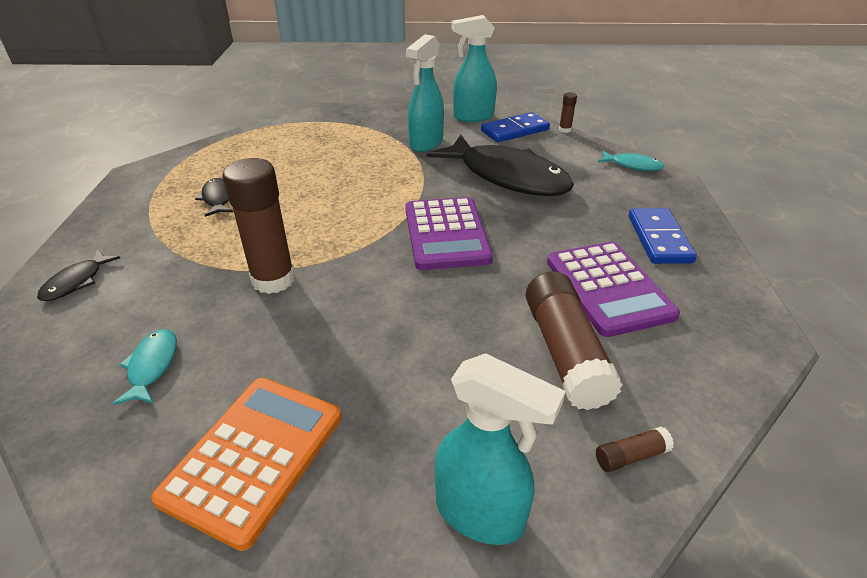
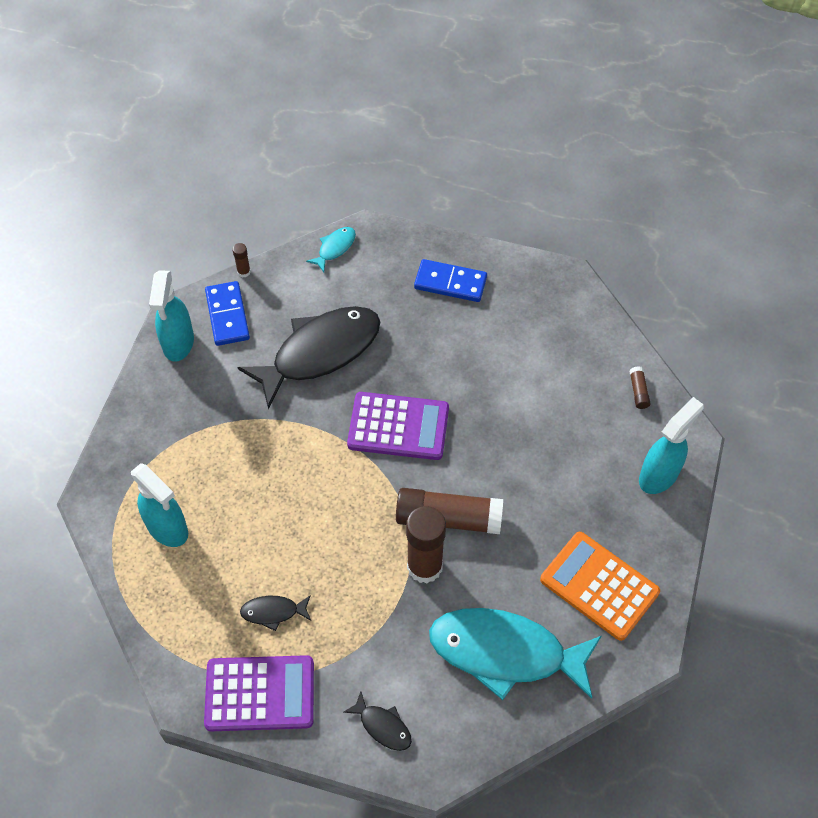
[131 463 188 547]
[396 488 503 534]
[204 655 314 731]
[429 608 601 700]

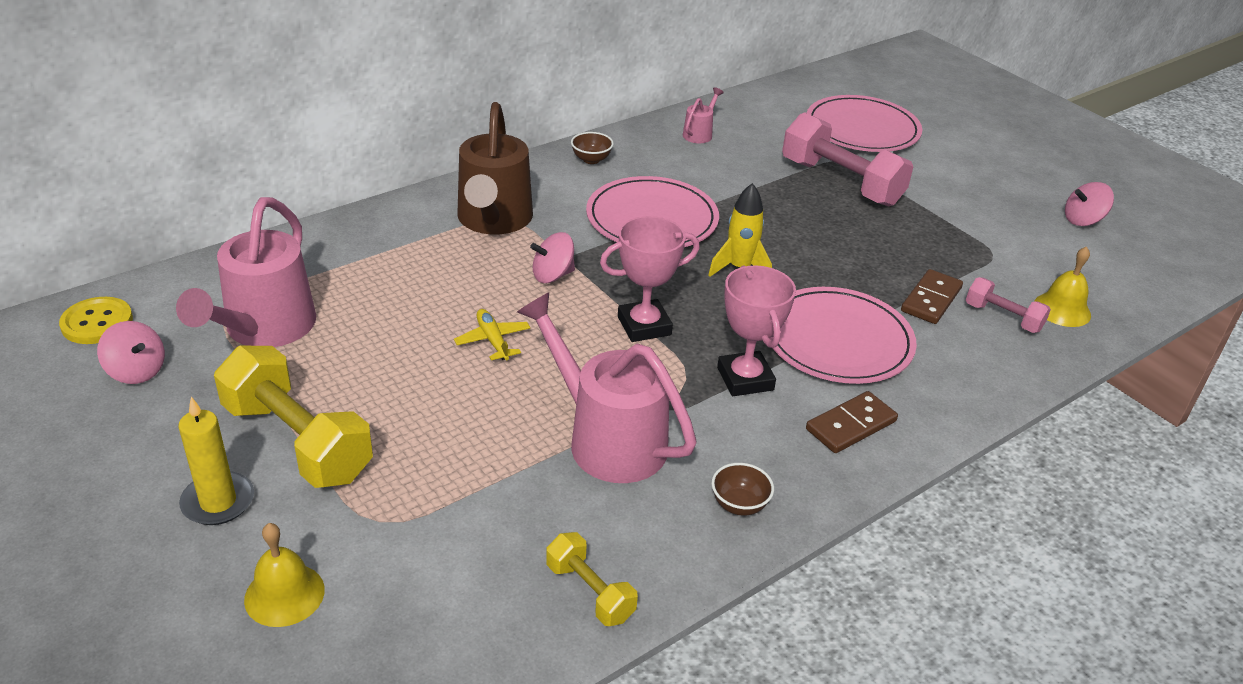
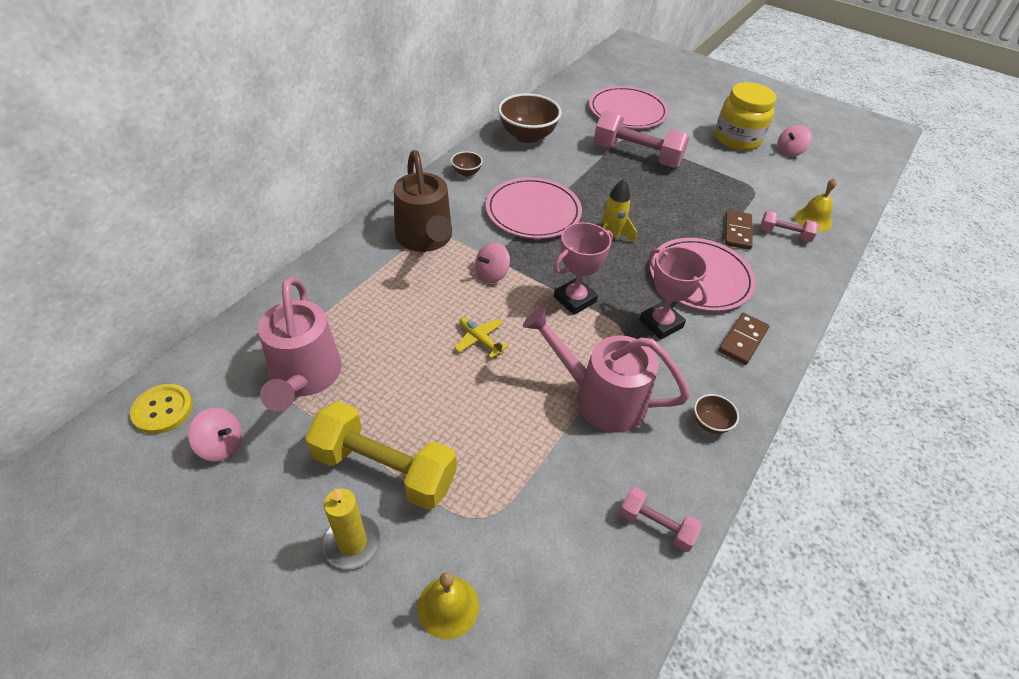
[715 82 777 151]
[498 93 562 143]
[619 487 702 552]

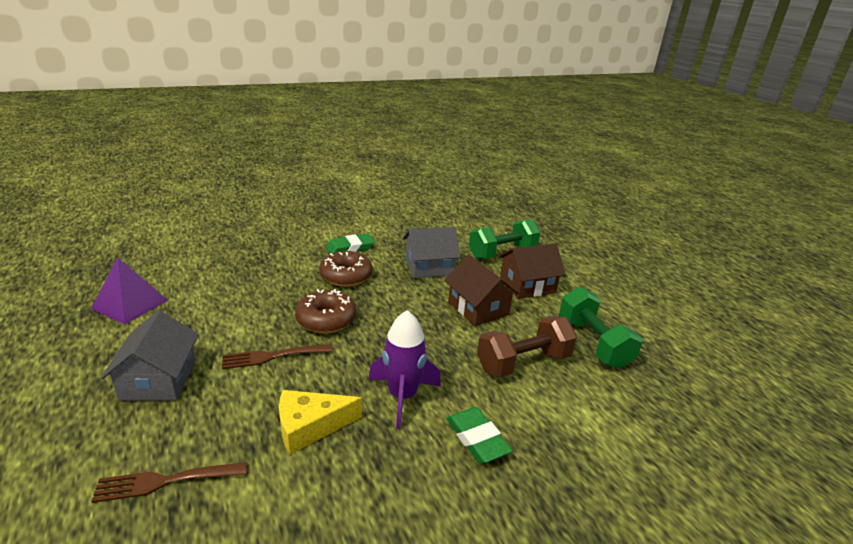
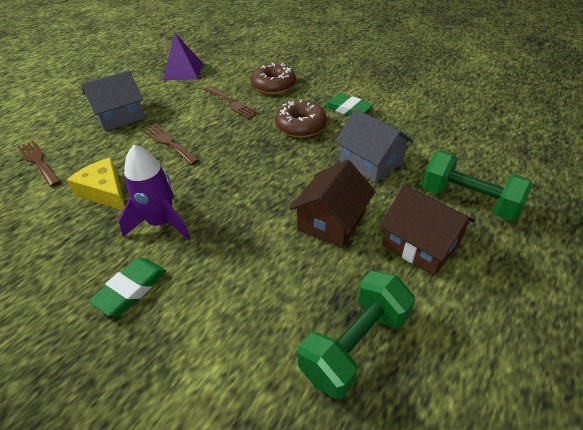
[477 316 577 378] (first image)
[204 86 259 119]
[251 63 296 94]

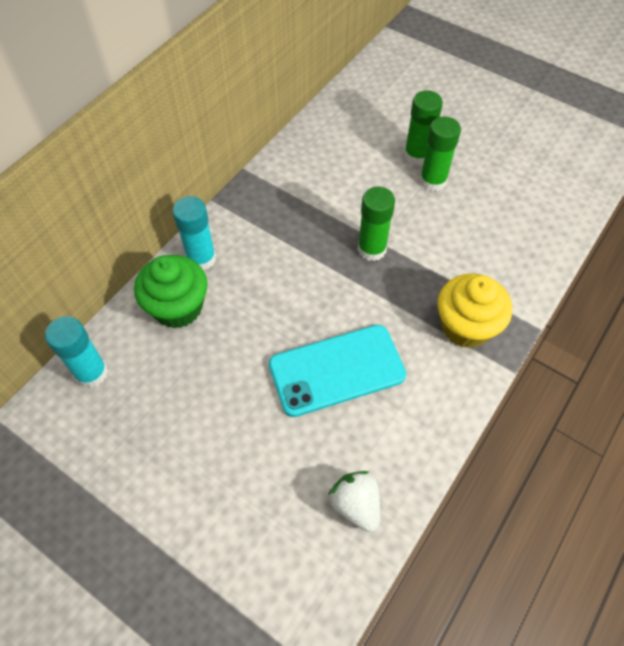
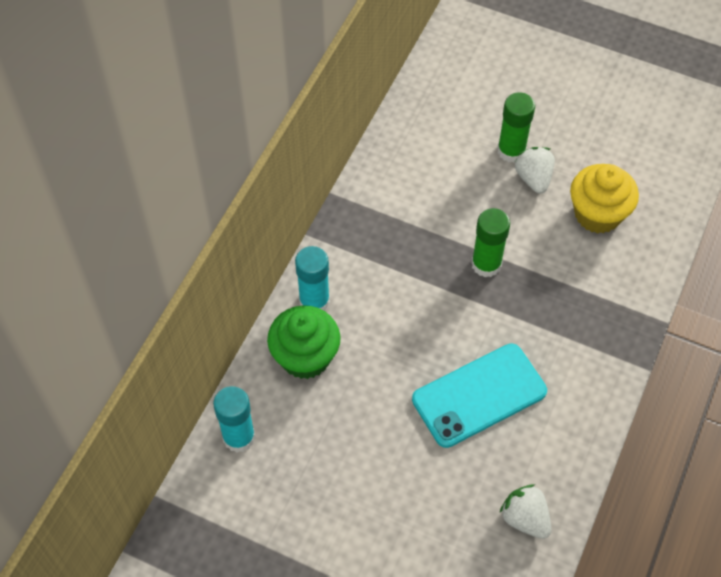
[570 164 639 234]
[515 147 555 194]

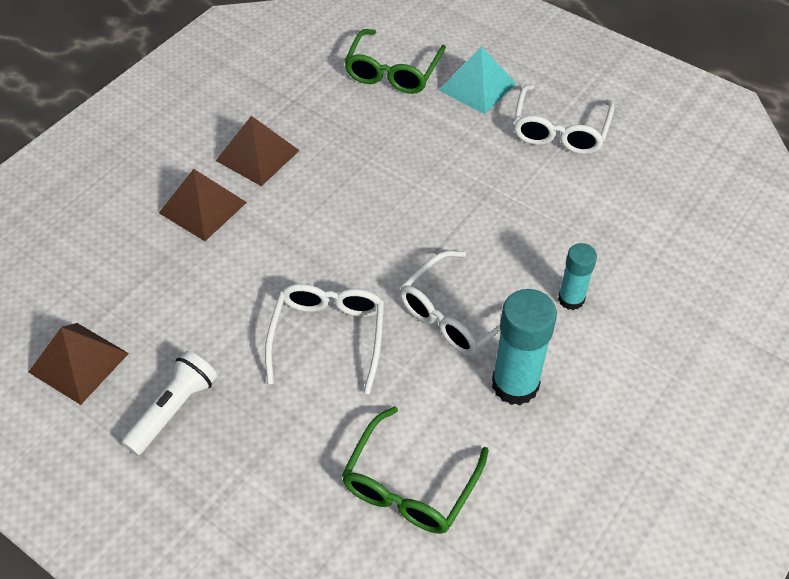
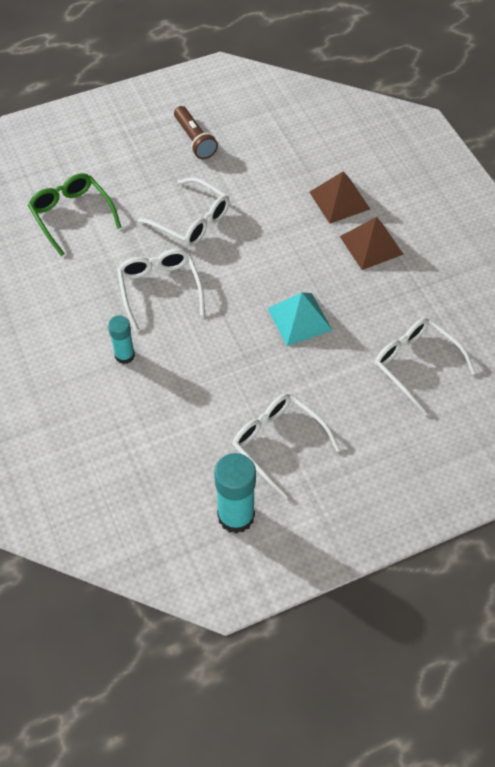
[28 323 129 405] (first image)
[267 292 332 346]
[214 453 256 534]
[174 106 218 159]
[374 318 476 415]

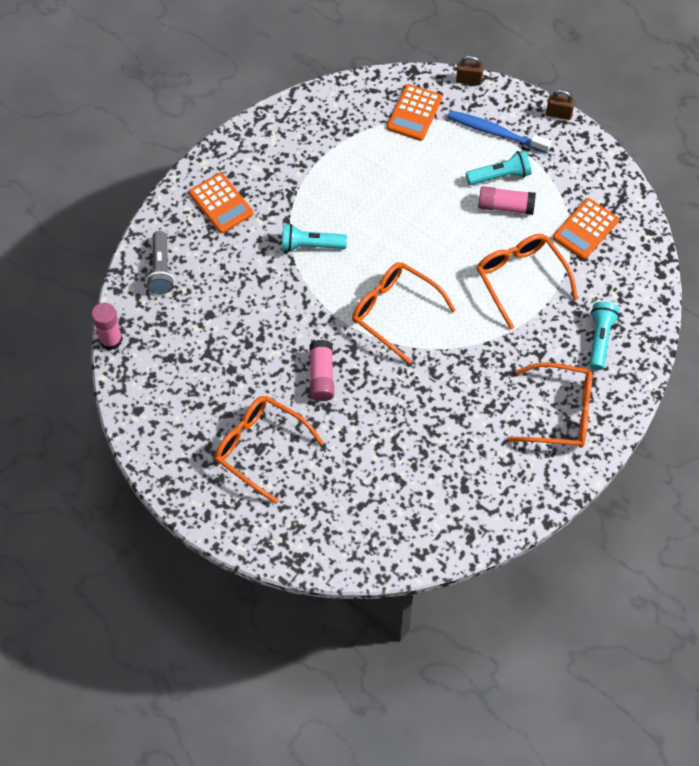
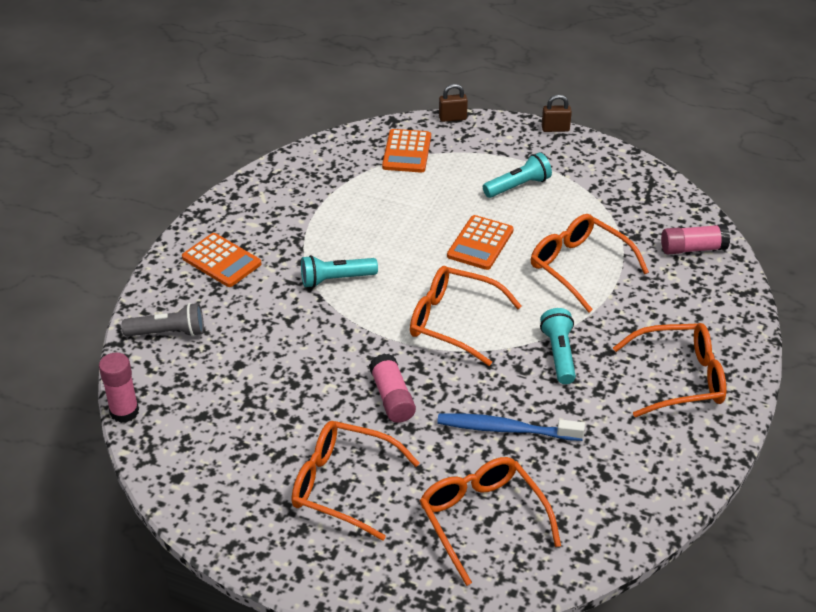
[420 457 561 586]
[437 413 585 441]
[661 224 730 255]
[447 215 514 270]
[540 308 576 384]
[122 303 204 337]

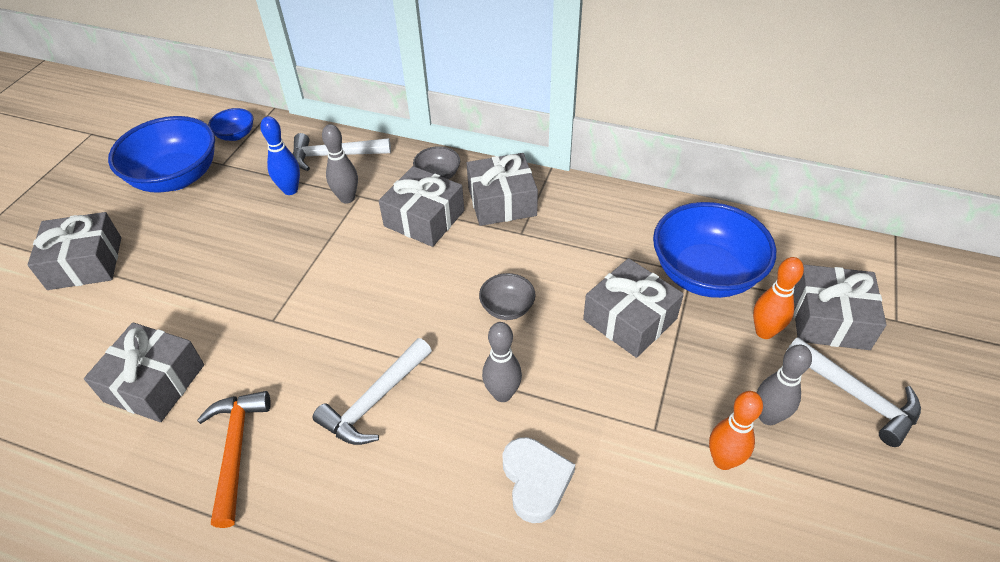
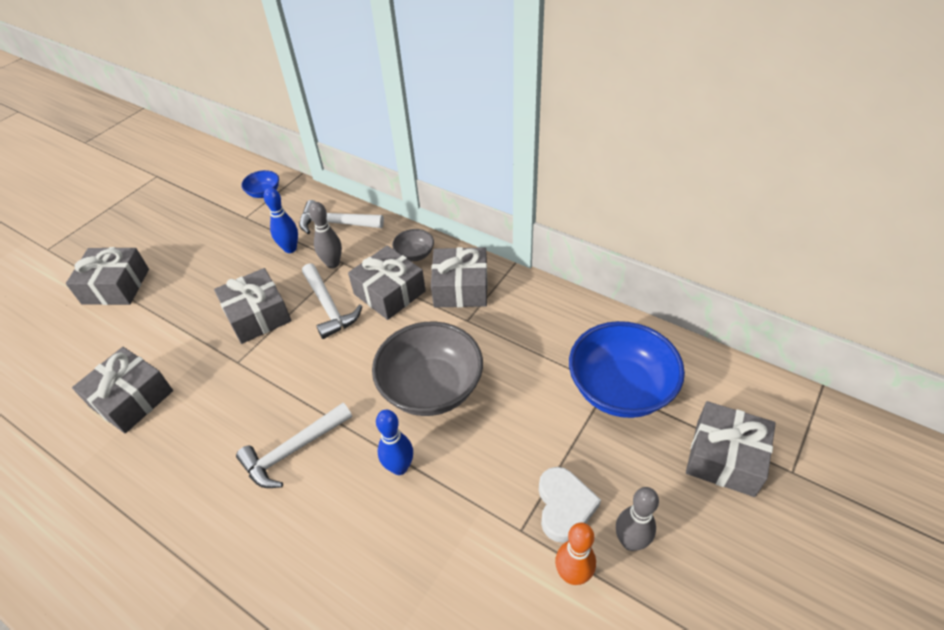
[108 116 215 192] (first image)
[197 391 271 528] (first image)
[753 257 804 339] (first image)
[539 467 601 543]
[214 268 291 344]
[302 263 362 339]
[376 410 413 475]
[372 321 483 416]

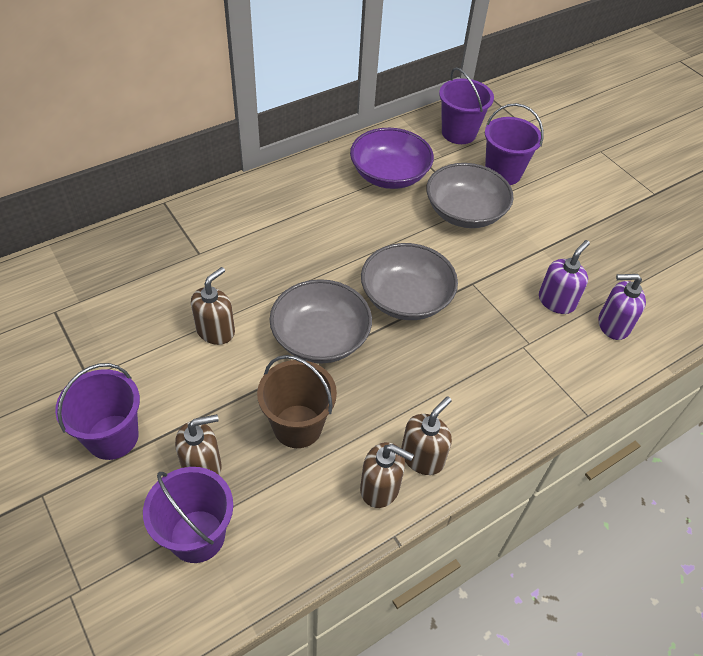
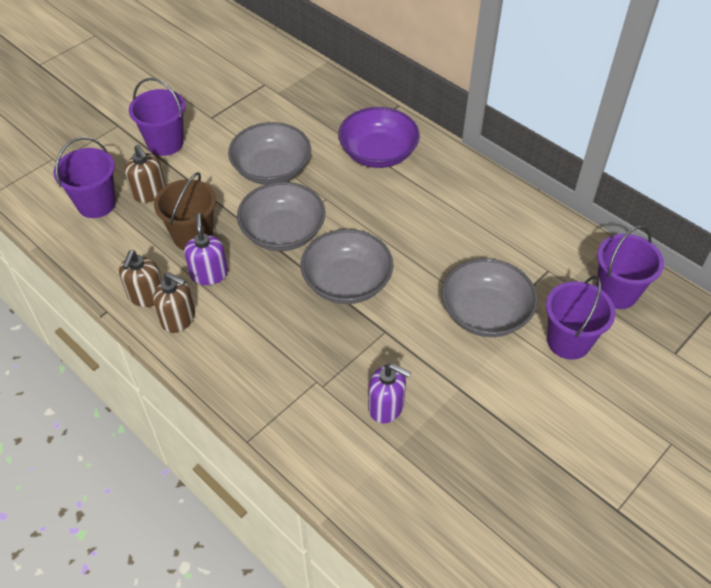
[338 107 420 168]
[184 213 228 285]
[228 122 311 185]

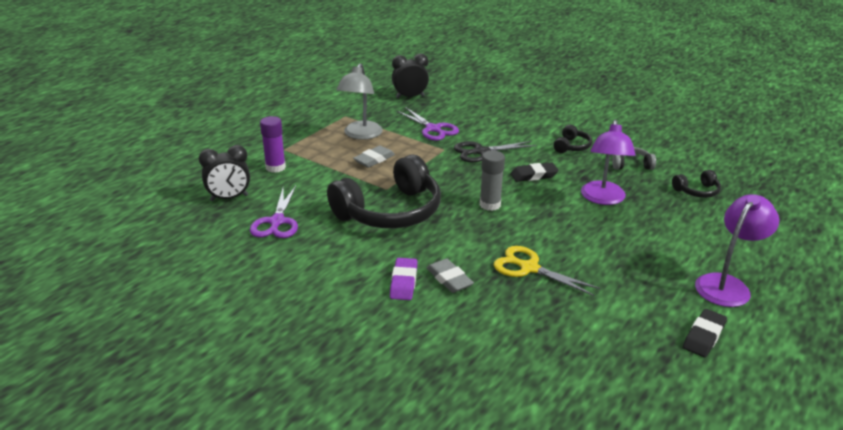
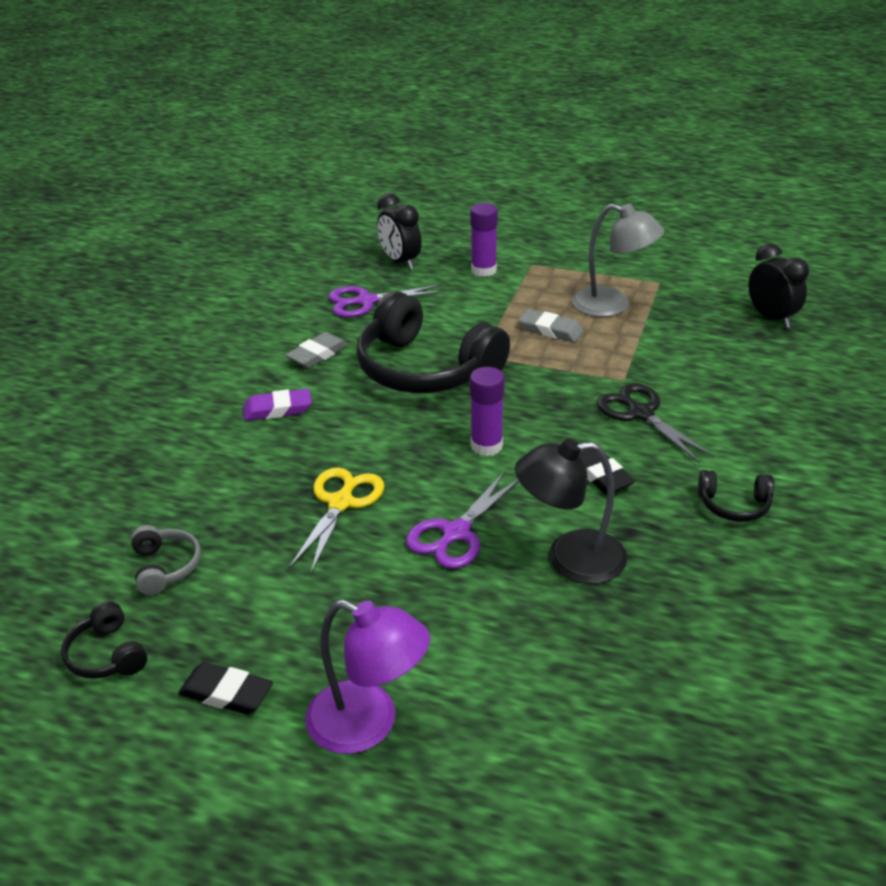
[406 471 519 569]
[286 332 348 368]
[131 525 201 595]
[61 601 147 679]
[470 367 504 456]
[515 438 627 584]
[572 204 664 317]

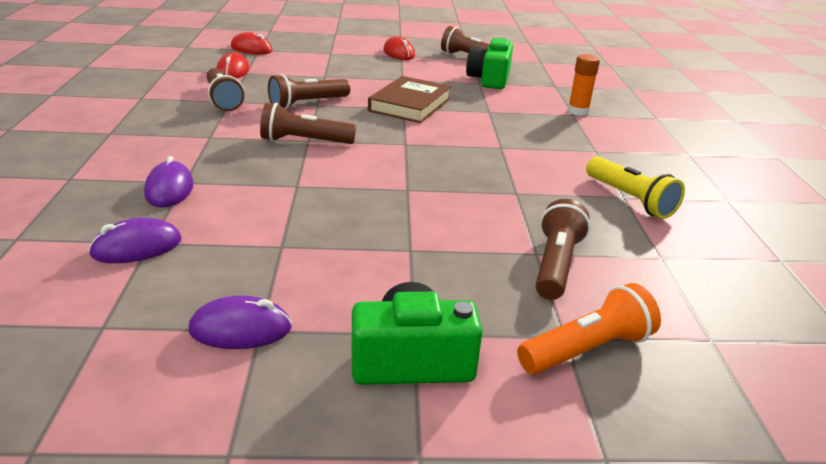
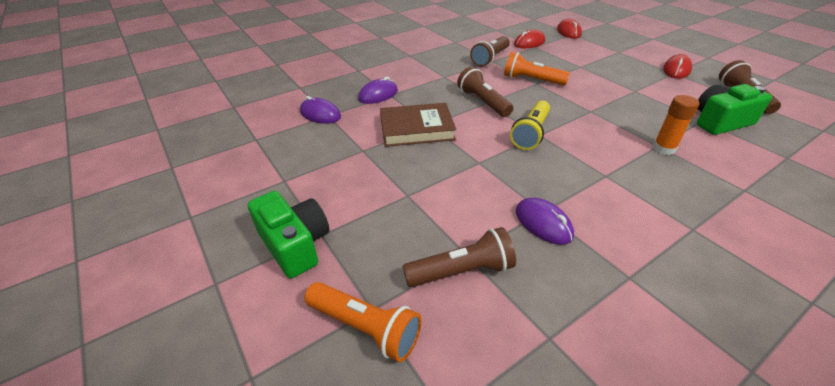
[516 198 574 245]
[380 103 456 147]
[653 95 699 155]
[510 100 550 150]
[504 52 570 86]

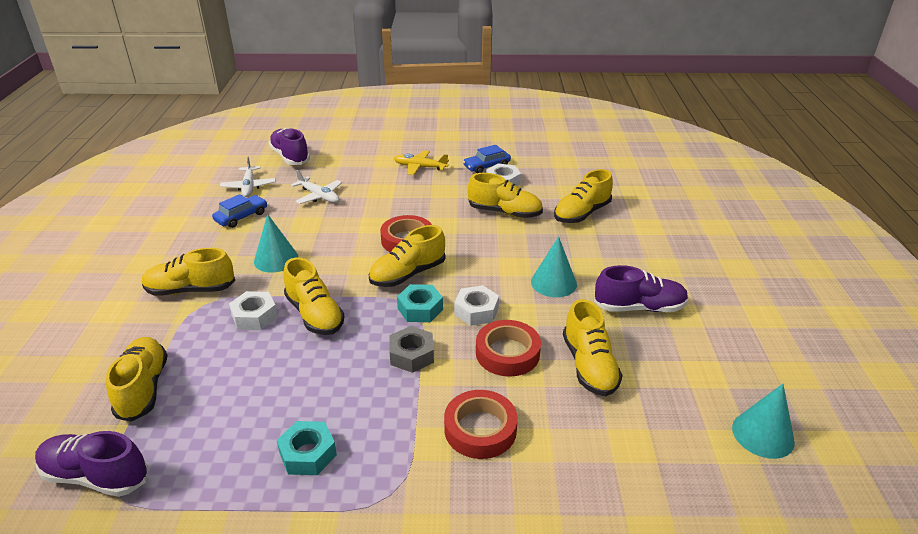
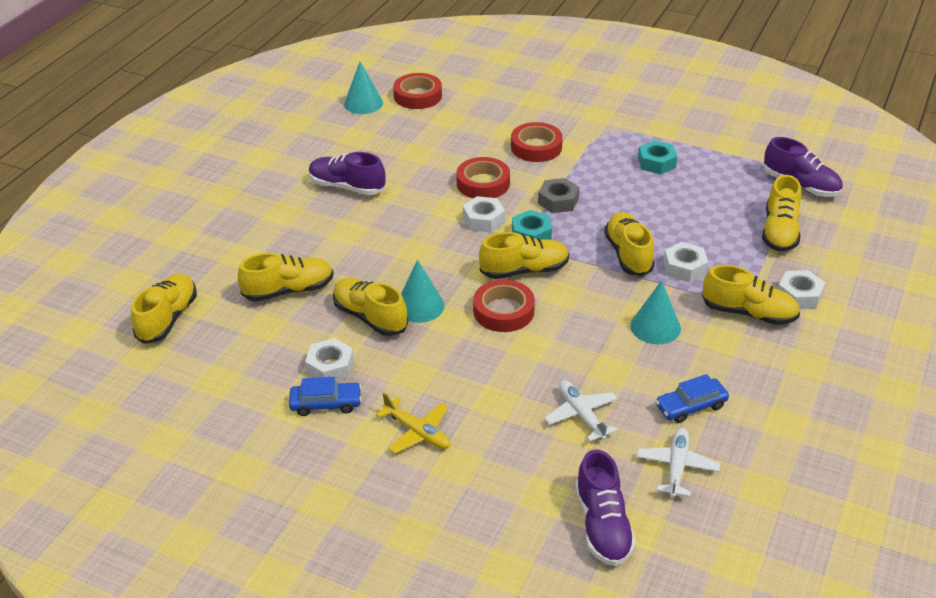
[393 73 442 109]
[778 270 825 309]
[401 260 445 323]
[131 273 197 344]

